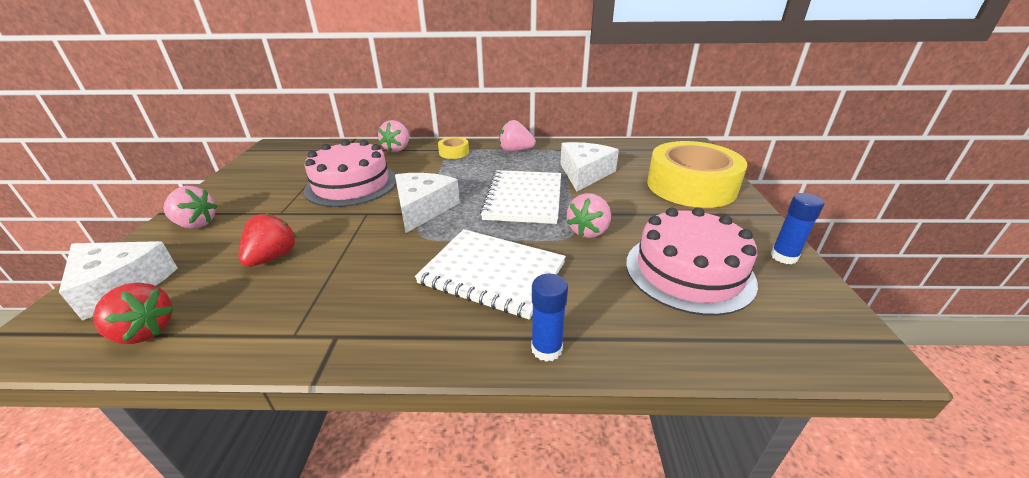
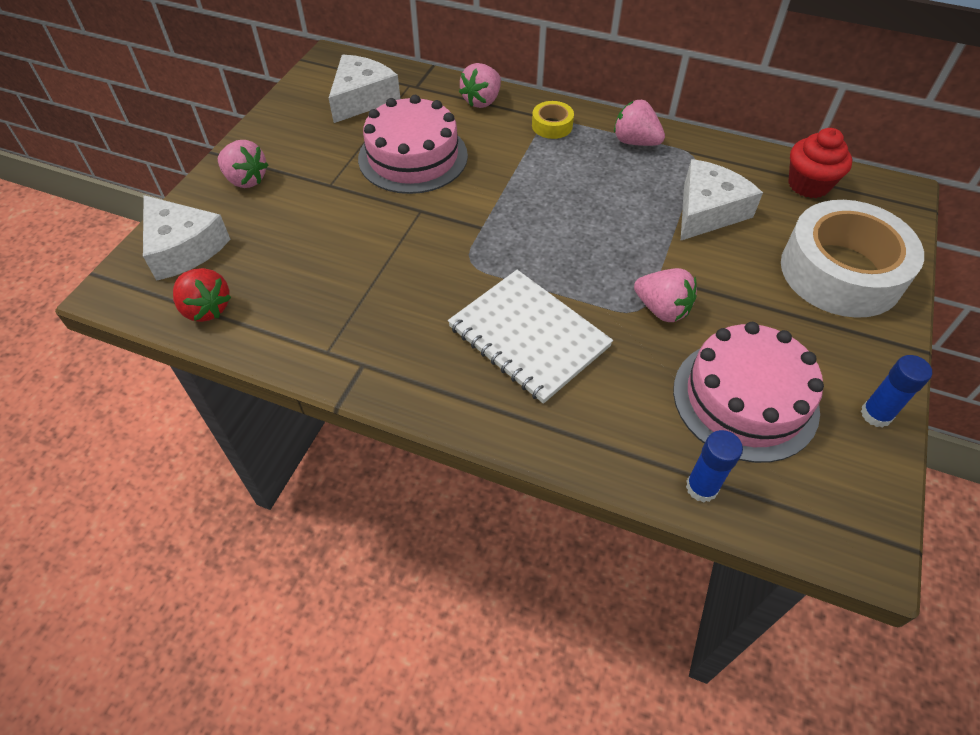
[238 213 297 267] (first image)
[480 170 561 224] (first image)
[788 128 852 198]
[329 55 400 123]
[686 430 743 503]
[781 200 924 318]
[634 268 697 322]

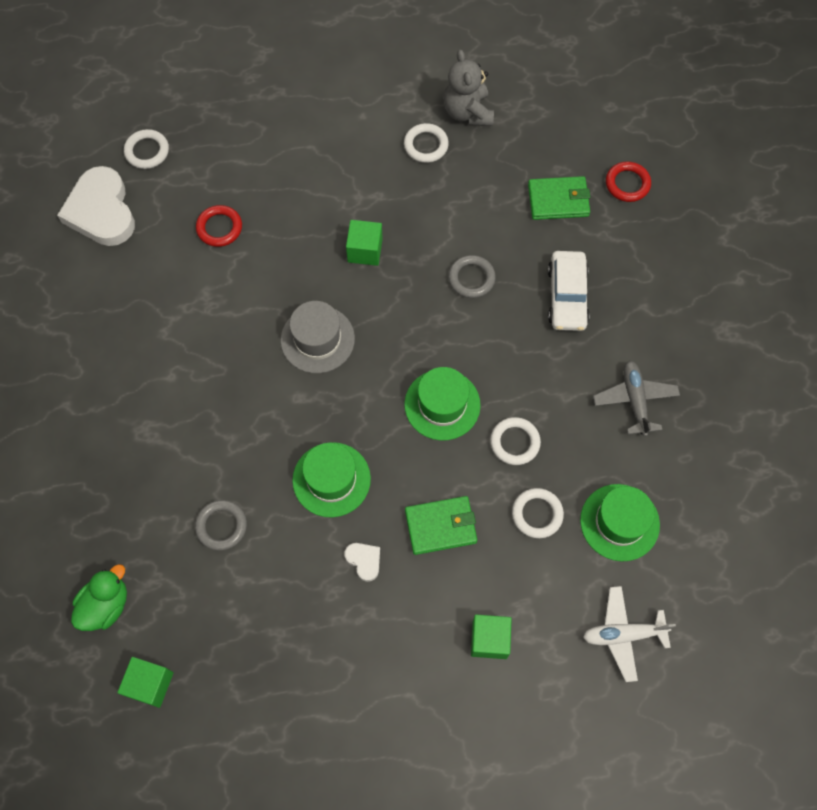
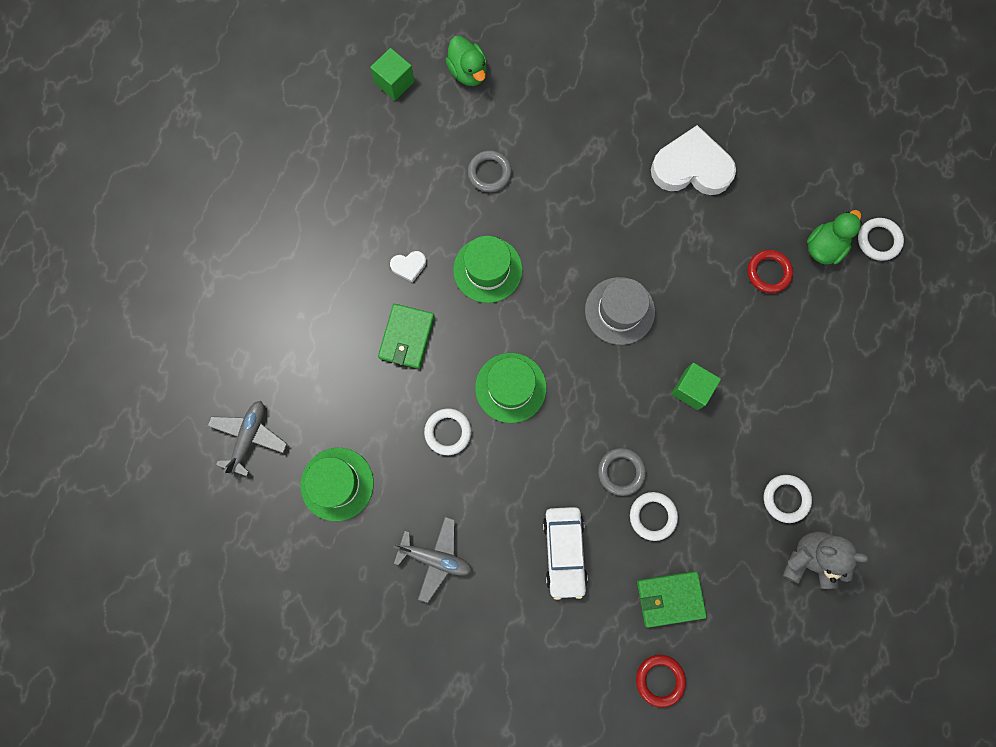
[471 614 512 659] (first image)
[807 210 862 265]
[651 125 736 195]
[630 492 678 541]
[207 401 287 476]
[637 571 707 628]
[543 507 588 600]

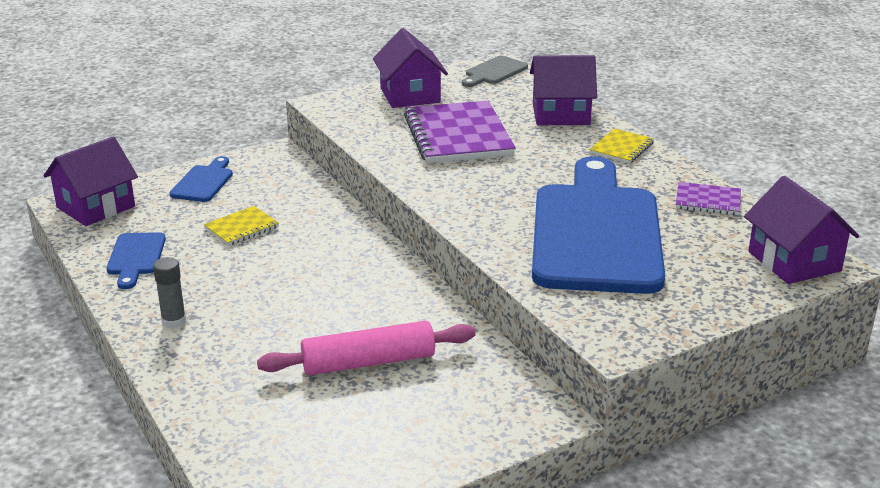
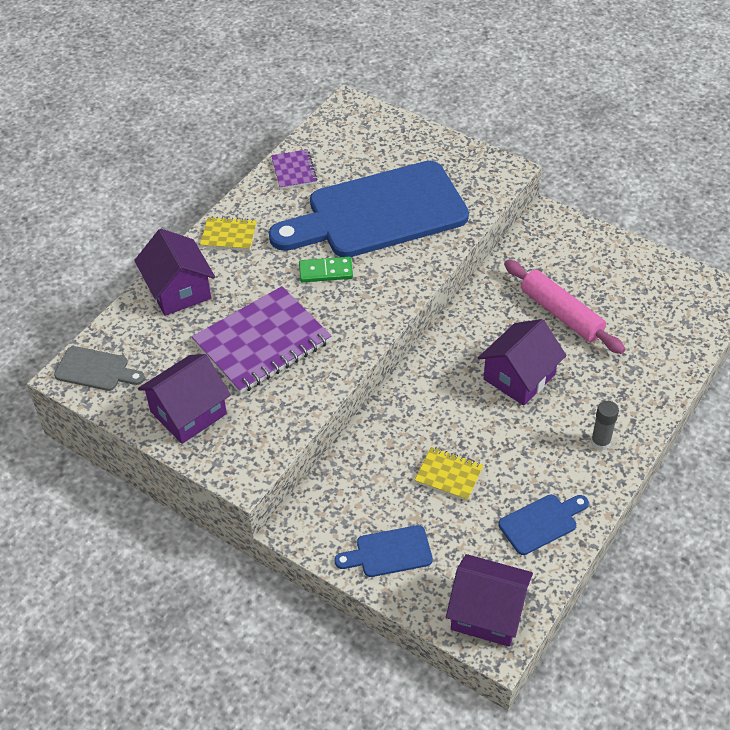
[299 257 353 282]
[478 319 566 406]

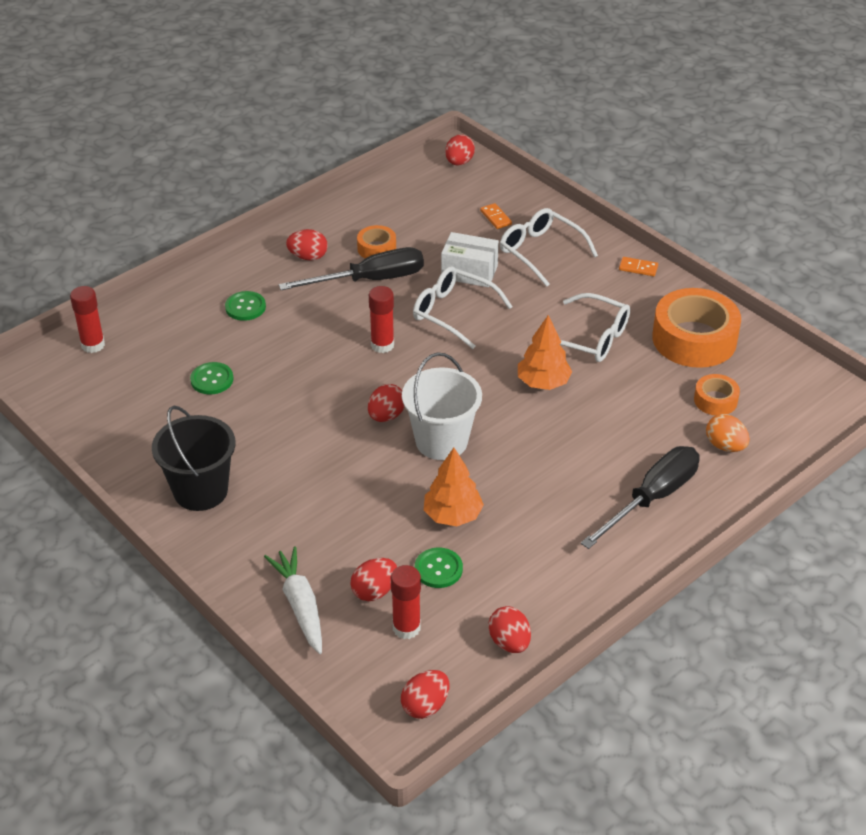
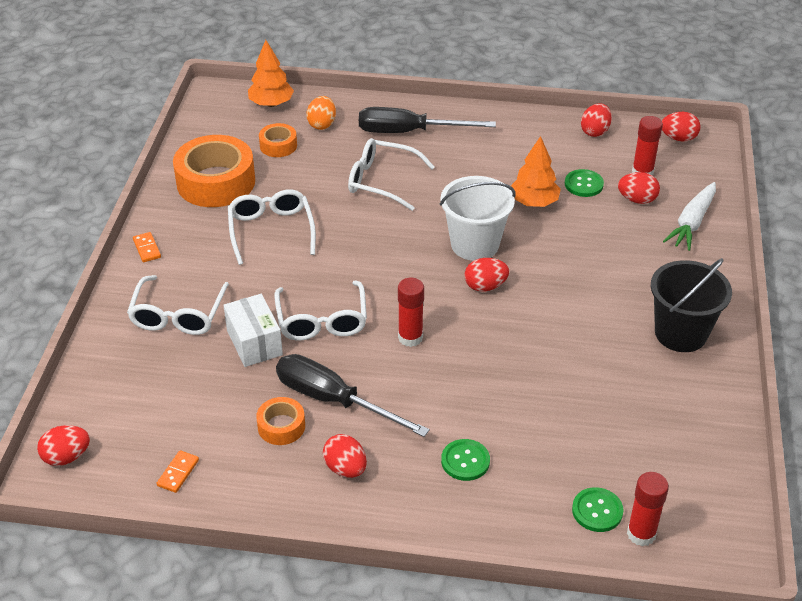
[348 138 435 211]
[572 487 623 532]
[157 450 199 493]
[248 40 294 107]

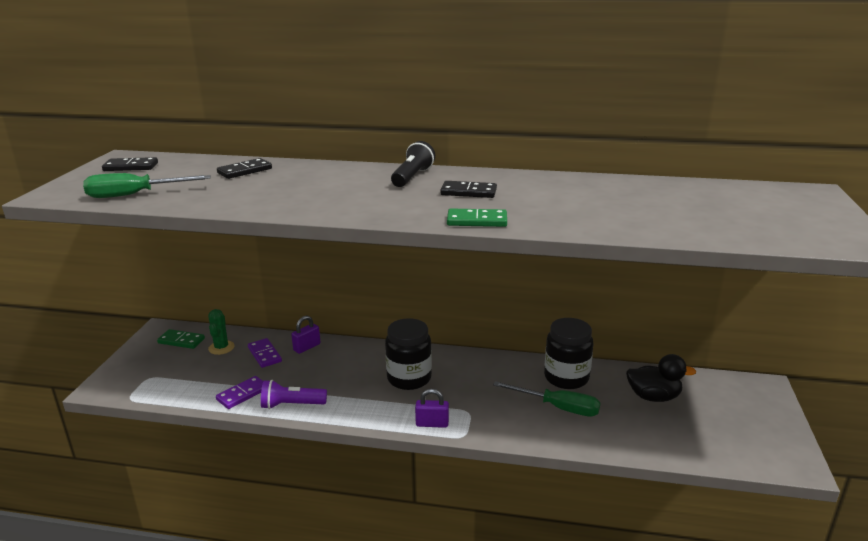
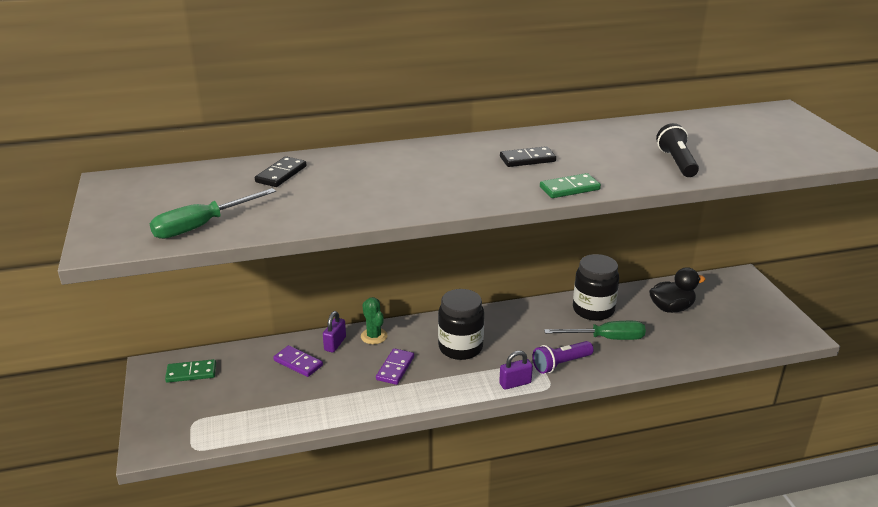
[102 157 158 171] (first image)
[361 297 387 344]
[376 348 414 385]
[533 341 593 374]
[656 123 699 177]

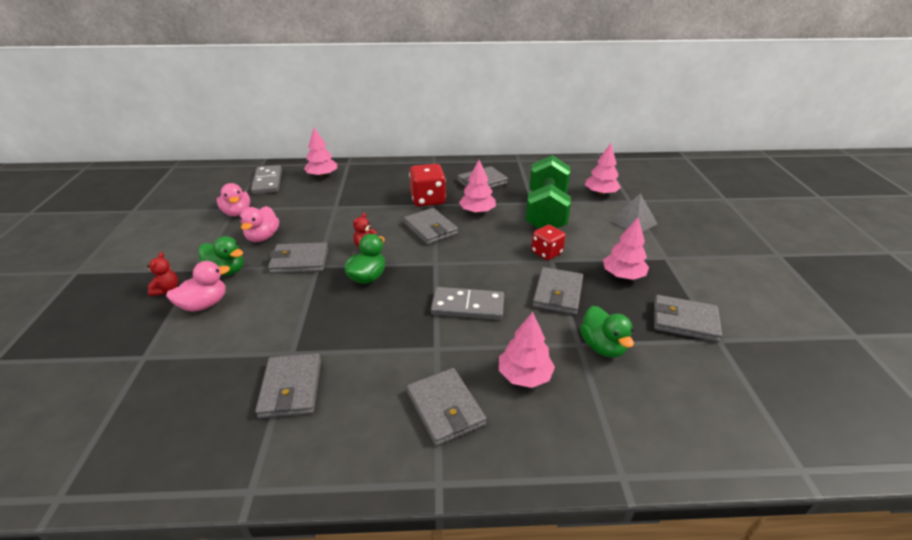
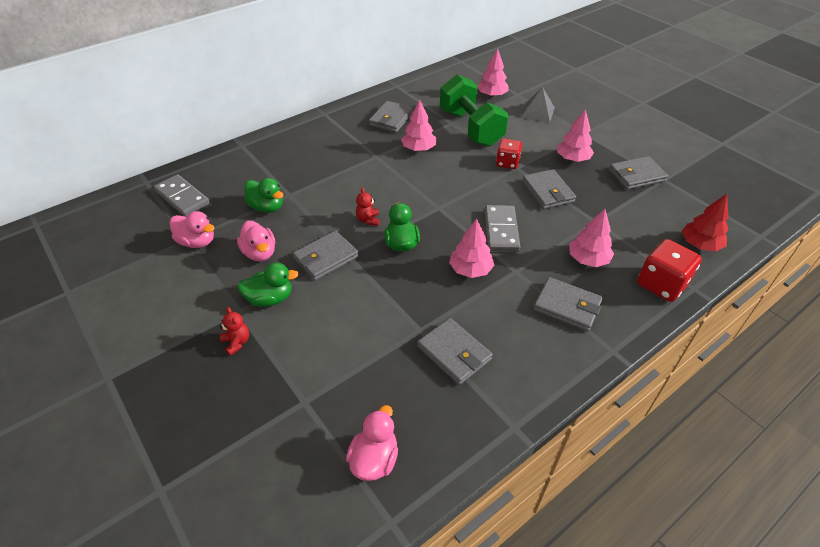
[404 208 458 245] (first image)
[682 194 729 252]
[346 405 398 481]
[449 219 495 278]
[637 239 702 302]
[244 178 284 213]
[485 205 521 251]

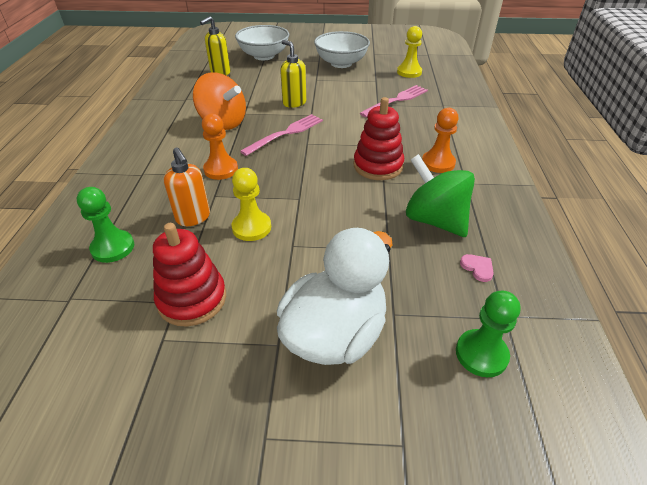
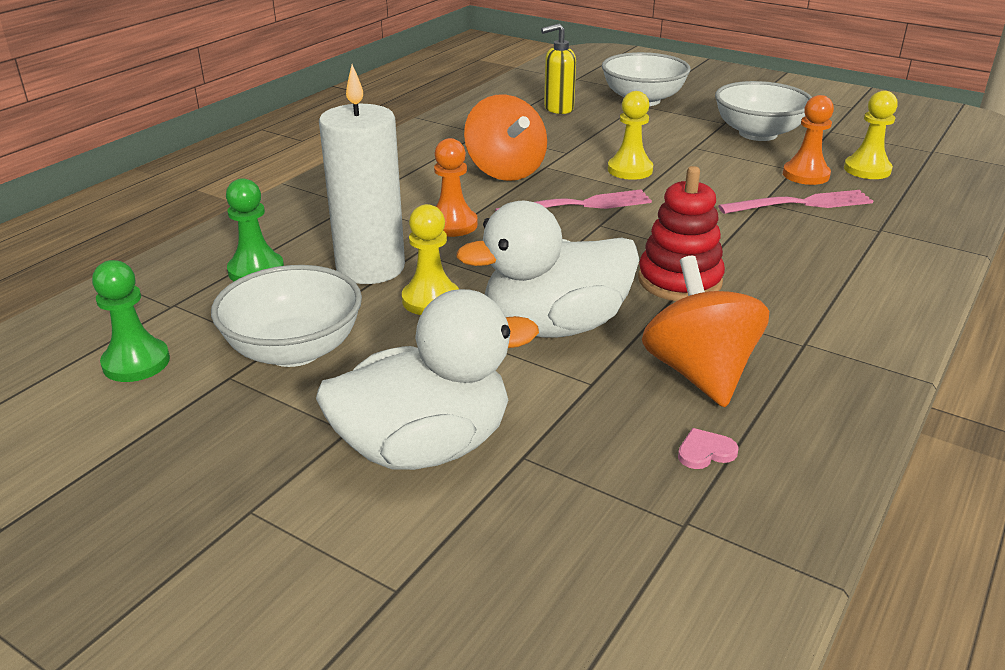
[456 201 639 338]
[783 95 834 185]
[92 260 170 382]
[211 265 362 367]
[319 64 405 284]
[608 91 653 180]
[642 256 769 407]
[678 428 739 469]

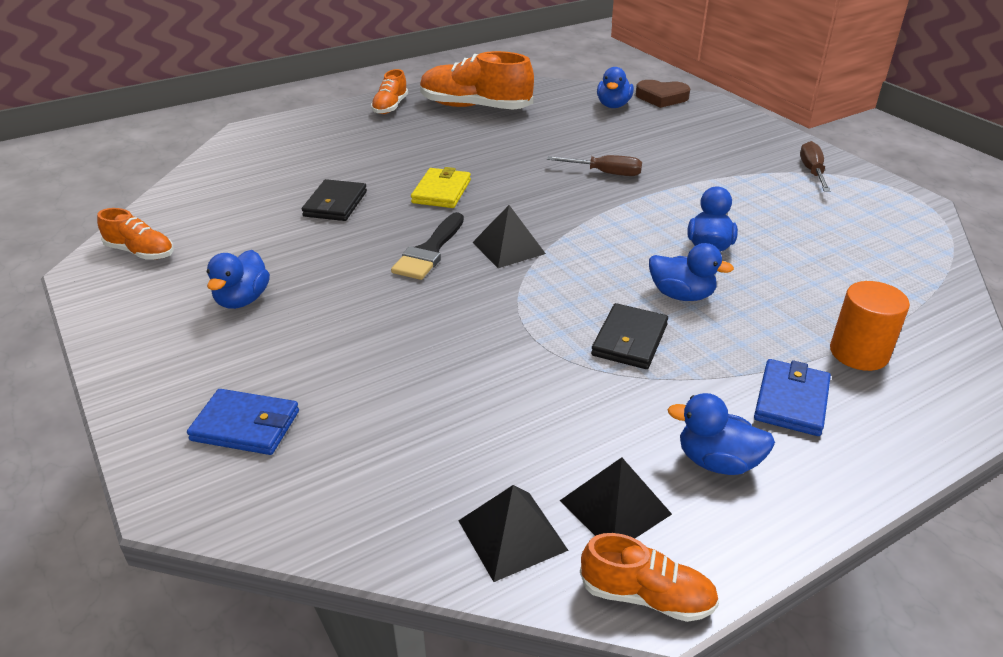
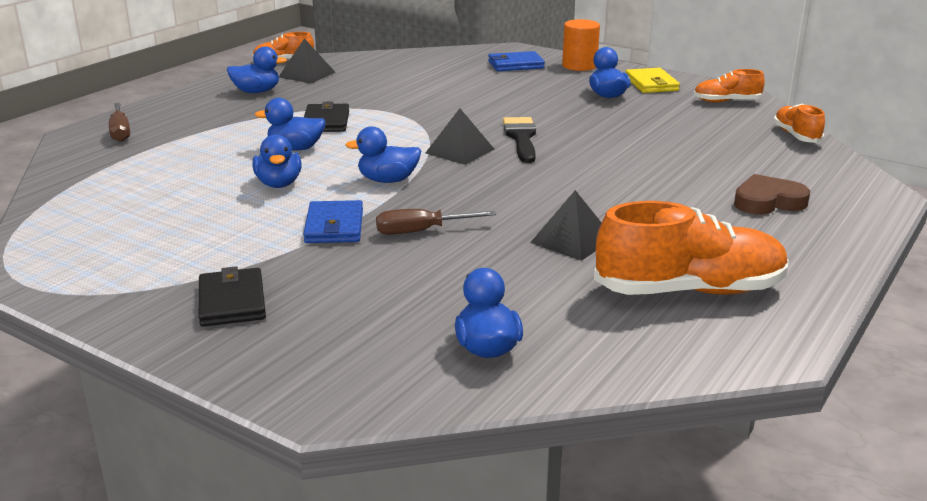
[345 126 421 183]
[199 266 266 327]
[773 104 825 143]
[625 68 680 93]
[530 190 602 261]
[734 174 810 214]
[303 200 363 243]
[109 103 130 142]
[562 19 600 71]

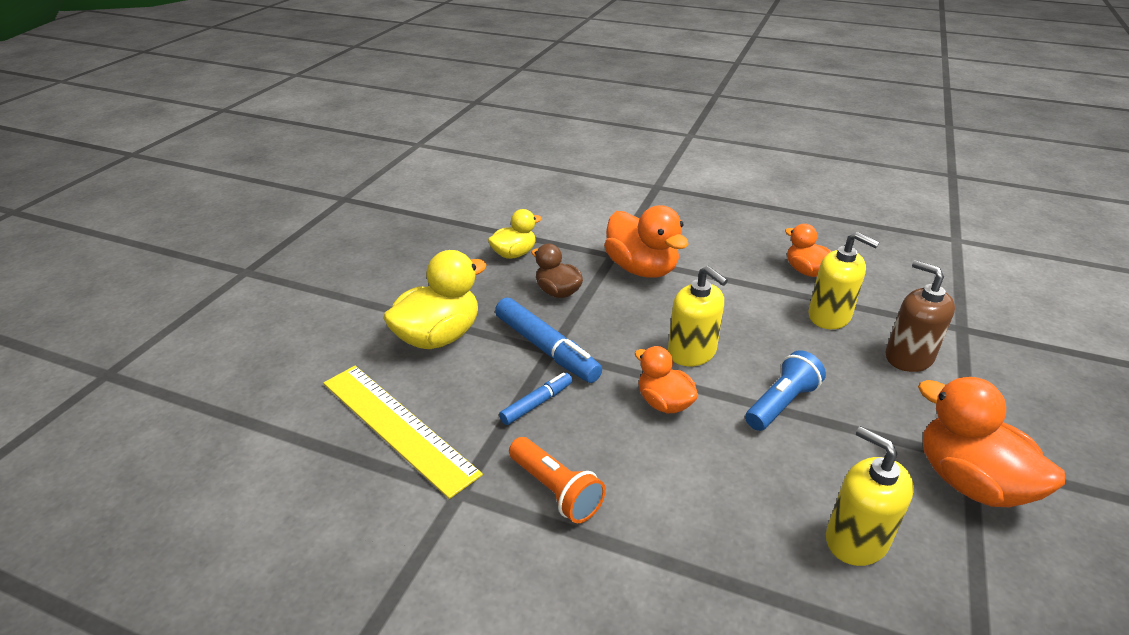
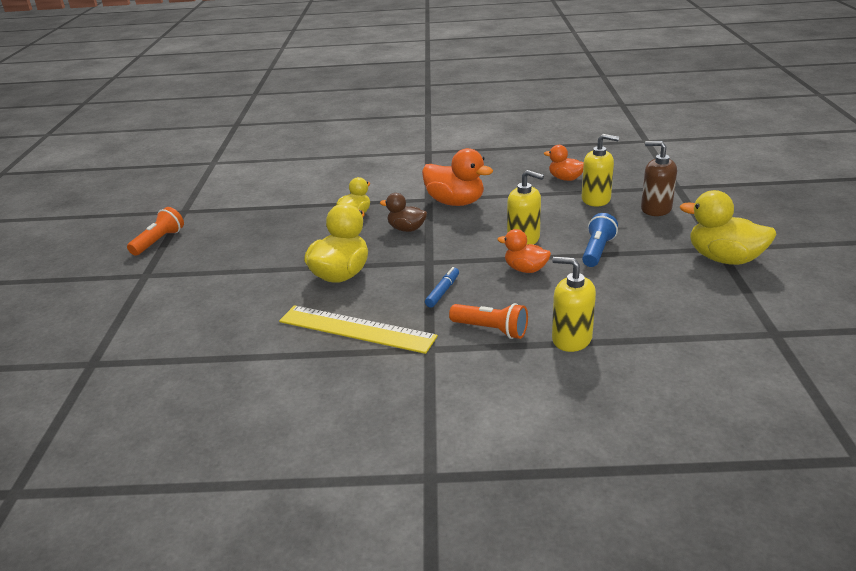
[495 298 602 383] (first image)
[127 207 184 256]
[552 257 596 352]
[680 190 777 265]

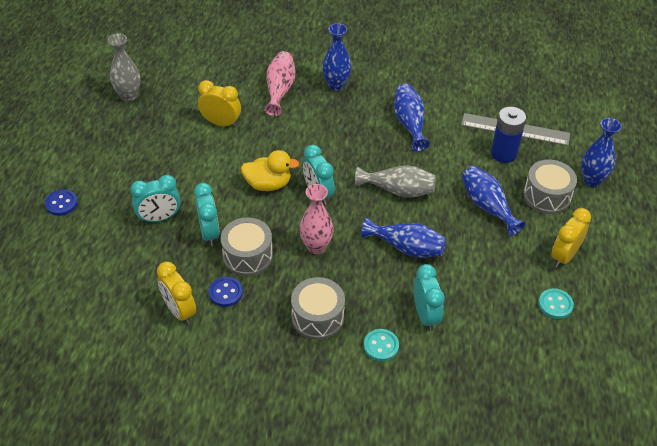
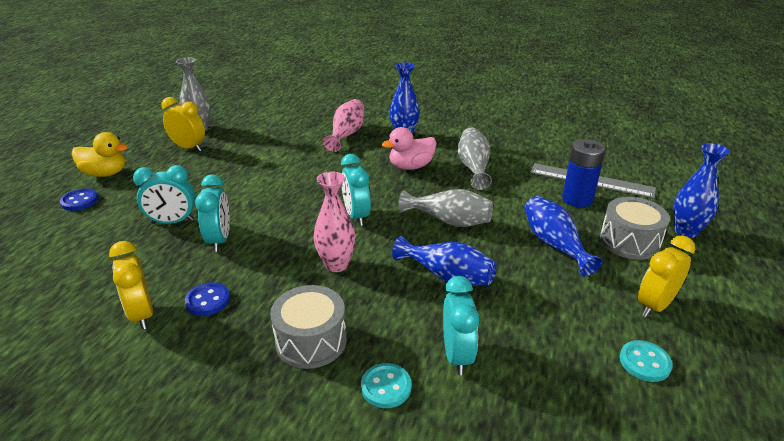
[221 217 273 276] (first image)
[382 127 437 170]
[162 97 205 151]
[72 132 128 177]
[458 127 492 190]

